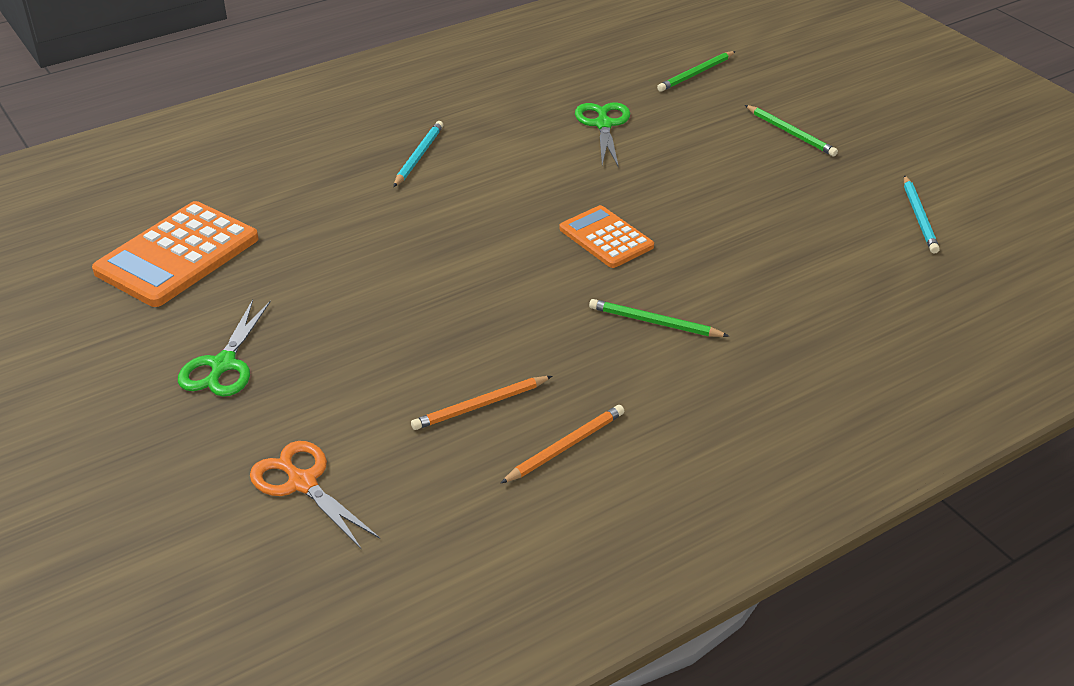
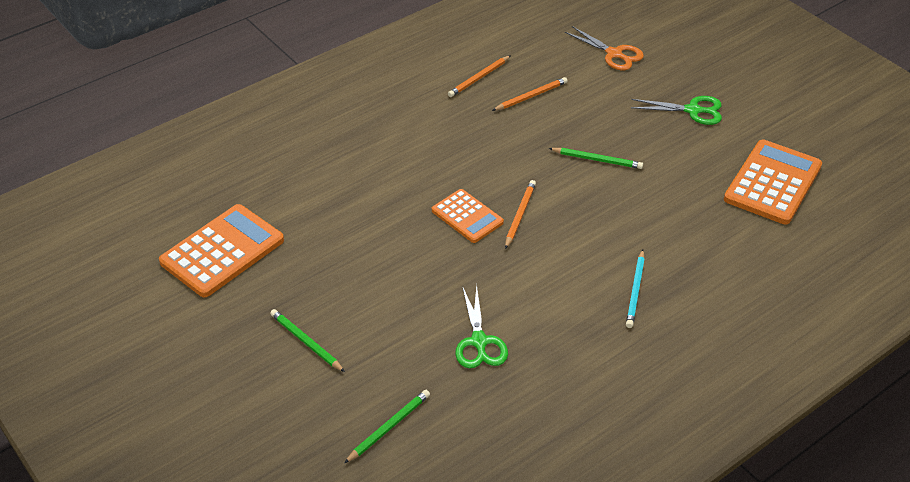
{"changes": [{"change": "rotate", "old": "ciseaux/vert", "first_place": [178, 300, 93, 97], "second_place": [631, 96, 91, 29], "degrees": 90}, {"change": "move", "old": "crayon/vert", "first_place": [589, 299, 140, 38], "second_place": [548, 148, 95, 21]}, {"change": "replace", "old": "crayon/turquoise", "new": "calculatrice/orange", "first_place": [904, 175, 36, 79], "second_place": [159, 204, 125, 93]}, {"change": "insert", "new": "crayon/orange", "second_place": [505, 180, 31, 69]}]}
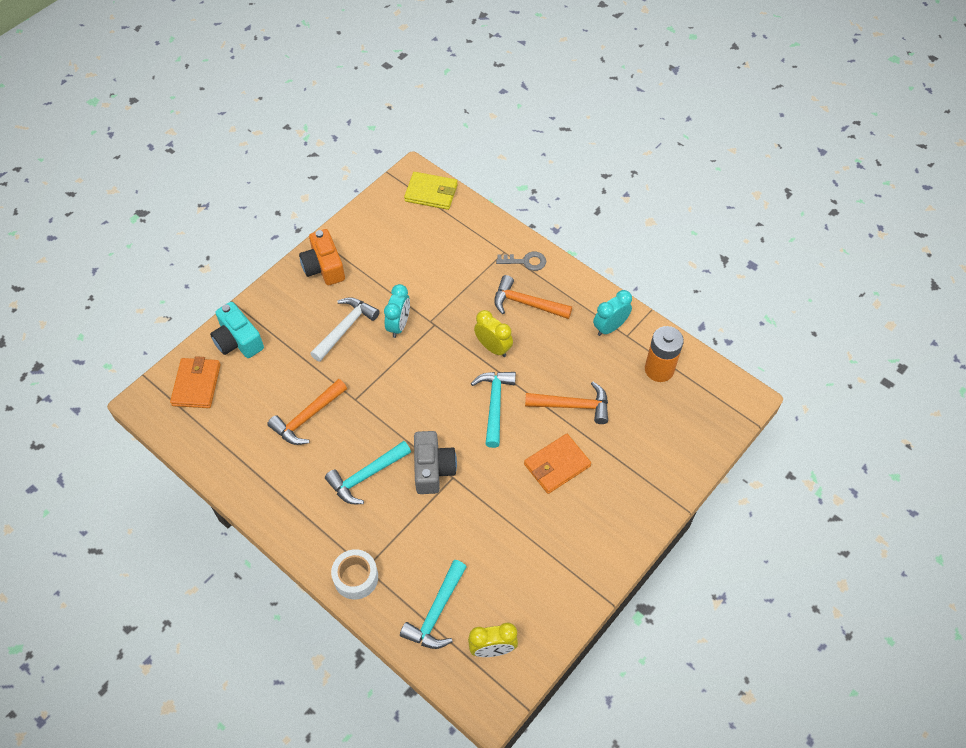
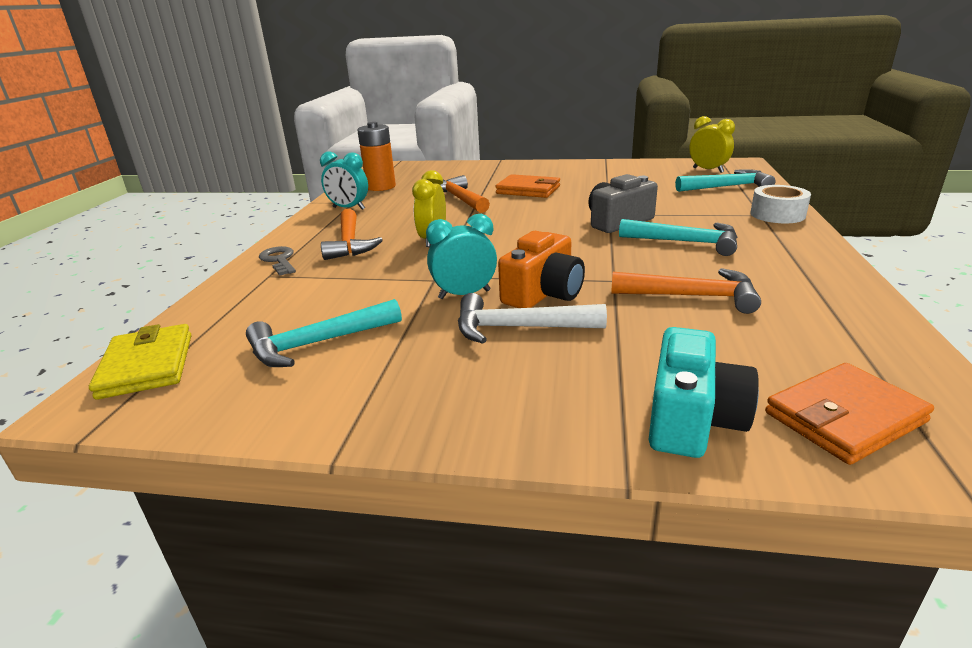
{"changes": [{"change": "move", "old": "appareil photo/orange", "first_place": [299, 229, 46, 56], "second_place": [498, 231, 87, 77]}, {"change": "move", "old": "marteau/turquoise", "first_place": [471, 372, 45, 76], "second_place": [246, 299, 156, 68]}]}
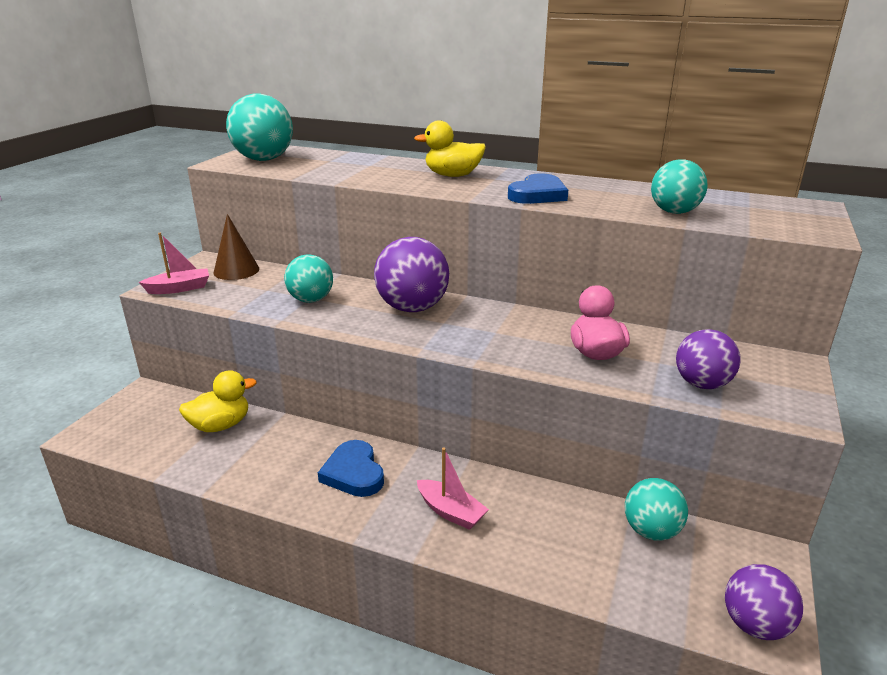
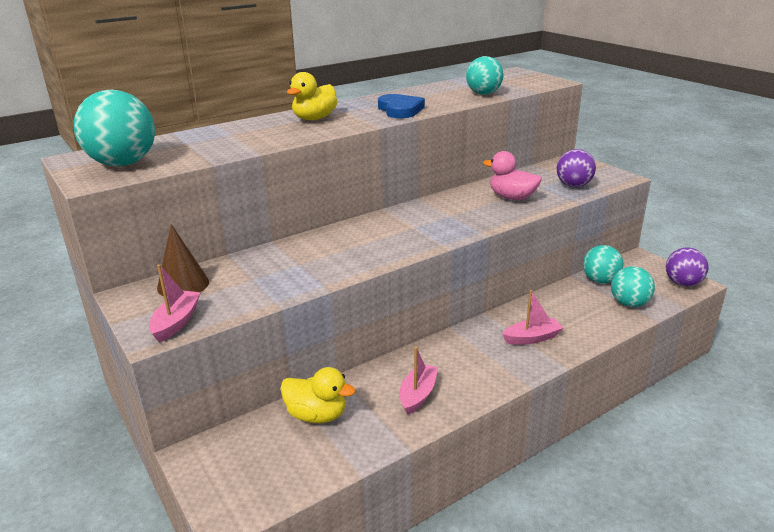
{"changes": [{"change": "rotate", "old": "canard/jaune", "first_place": [179, 370, 78, 62], "second_place": [280, 367, 76, 56], "degrees": 105}, {"change": "move", "old": "balle/turquoise", "first_place": [284, 254, 49, 49], "second_place": [611, 266, 44, 41]}, {"change": "delete", "old": "cœur/bleu", "first_place": [318, 440, 66, 57]}, {"change": "delete", "old": "balle/violet", "first_place": [374, 237, 75, 75]}, {"change": "insert", "new": "bateau/rose", "second_place": [400, 347, 38, 68]}]}
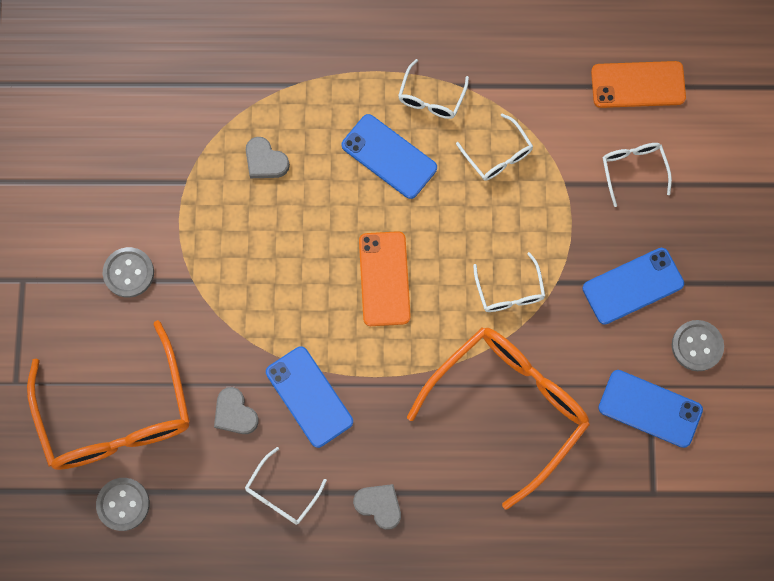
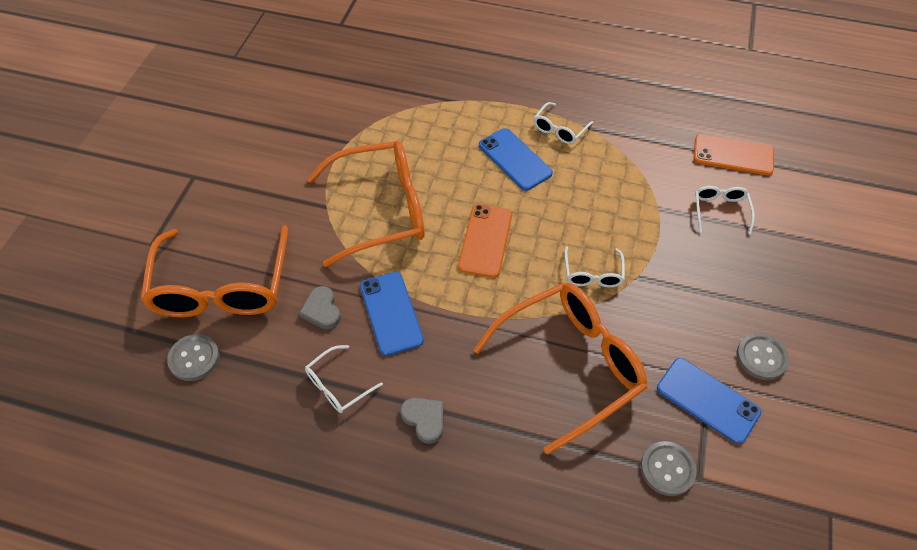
{"changes": [{"change": "move", "old": "bouton/gris", "first_place": [103, 247, 51, 51], "second_place": [640, 441, 57, 55]}, {"change": "delete", "old": "cœur/gris", "first_place": [246, 137, 44, 41]}, {"change": "delete", "old": "lunettes/blanc", "first_place": [456, 113, 77, 68]}, {"change": "delete", "old": "téléphone/bleu", "first_place": [582, 248, 102, 77]}, {"change": "insert", "new": "lunettes/orange", "second_place": [307, 140, 118, 127]}]}
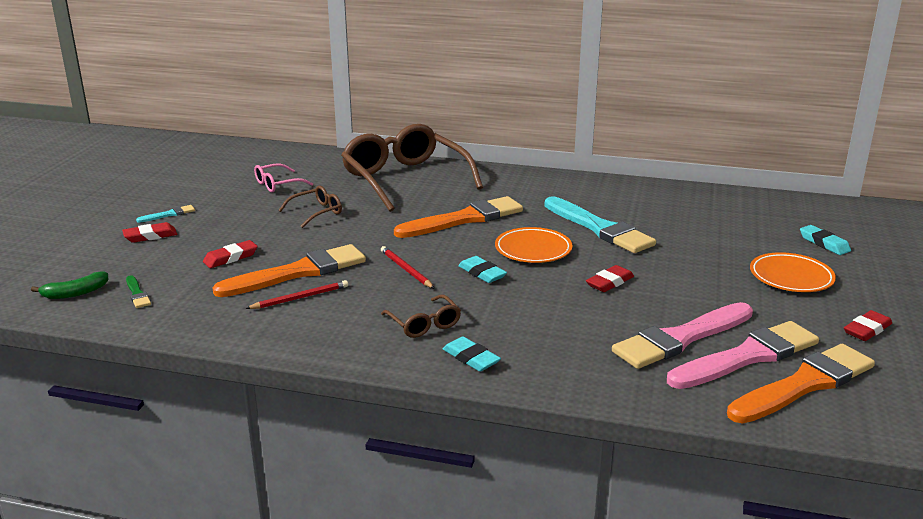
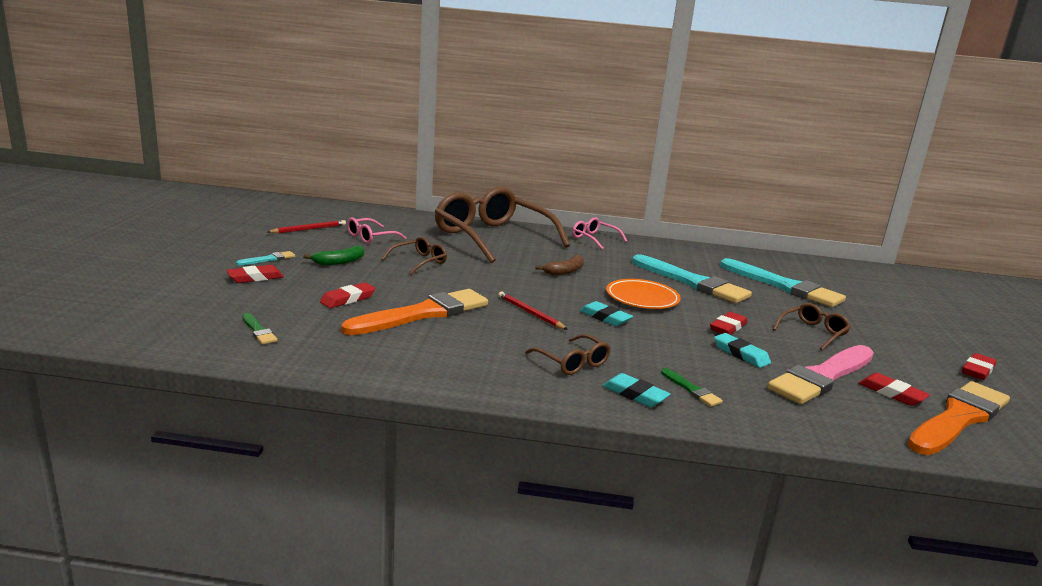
{"changes": [{"change": "move", "old": "banane/vert", "first_place": [31, 271, 77, 28], "second_place": [303, 246, 61, 19]}, {"change": "move", "old": "crayon/rouge", "first_place": [245, 280, 103, 29], "second_place": [268, 220, 78, 13]}, {"change": "replace", "old": "pinceau/orange", "new": "banane/marron", "first_place": [394, 196, 129, 42], "second_place": [535, 255, 49, 20]}, {"change": "replace", "old": "pinceau/rose", "new": "gomme/rouge", "first_place": [667, 321, 152, 68], "second_place": [859, 373, 71, 33]}, {"change": "delete", "old": "assiette/orange", "first_place": [750, 252, 86, 40]}, {"change": "move", "old": "gomme/turquoise", "first_place": [800, 225, 51, 30], "second_place": [714, 333, 57, 35]}, {"change": "insert", "new": "lunettes/rose", "second_place": [572, 217, 55, 33]}, {"change": "insert", "new": "pinceau/vert", "second_place": [661, 368, 62, 39]}, {"change": "insert", "new": "pinceau/turquoise", "second_place": [720, 258, 126, 49]}, {"change": "insert", "new": "lunettes/marron", "second_place": [773, 303, 78, 47]}]}
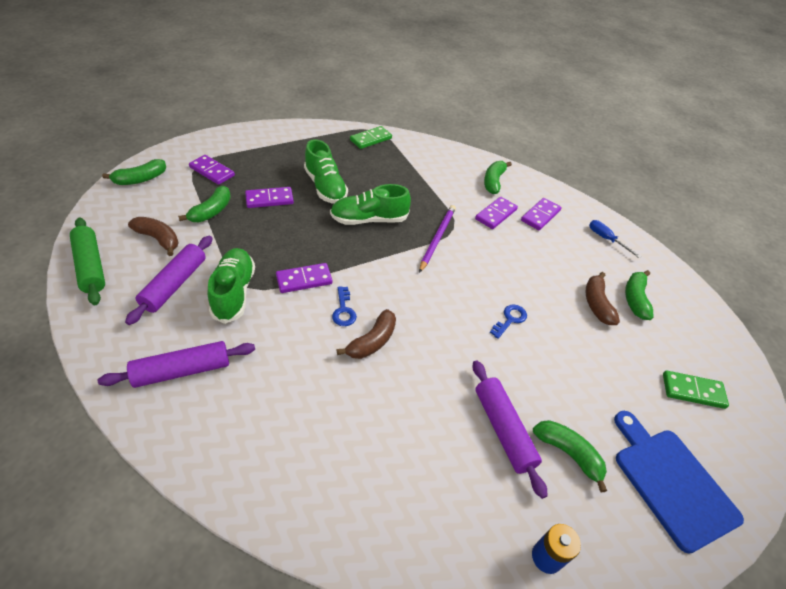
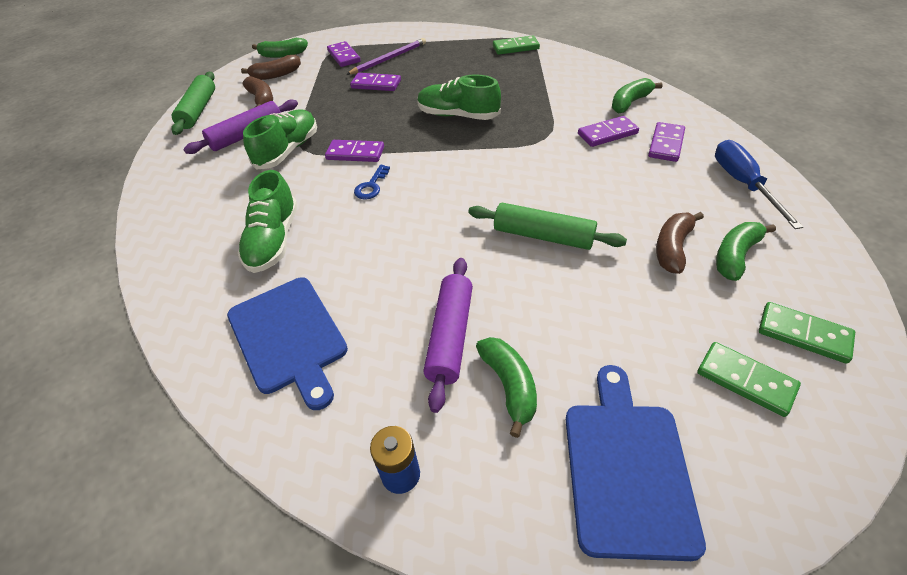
{"changes": [{"change": "delete", "old": "rouleau à pâtisserie/violet", "first_place": [98, 341, 157, 47]}, {"change": "delete", "old": "banane/vert", "first_place": [178, 186, 53, 36]}, {"change": "move", "old": "chaussure/vert", "first_place": [304, 139, 44, 65], "second_place": [238, 170, 60, 103]}, {"change": "move", "old": "banane/marron", "first_place": [337, 309, 59, 50], "second_place": [241, 55, 60, 25]}, {"change": "move", "old": "crayon/violet", "first_place": [419, 205, 37, 68], "second_place": [346, 38, 80, 37]}, {"change": "replace", "old": "clé/bleu", "new": "rouleau à pâtisserie/vert", "first_place": [490, 304, 37, 35], "second_place": [468, 203, 159, 47]}, {"change": "rotate", "old": "domino/violet", "first_place": [521, 198, 40, 32], "second_place": [648, 122, 37, 40], "degrees": -45}, {"change": "resize", "old": "tournevis/bleu", "first_place": [589, 220, 52, 38], "second_place": [715, 140, 88, 89], "factor": 1.61}, {"change": "insert", "new": "planche à découper/bleu", "second_place": [227, 277, 121, 133]}, {"change": "insert", "new": "domino/vert", "second_place": [759, 302, 96, 62]}]}
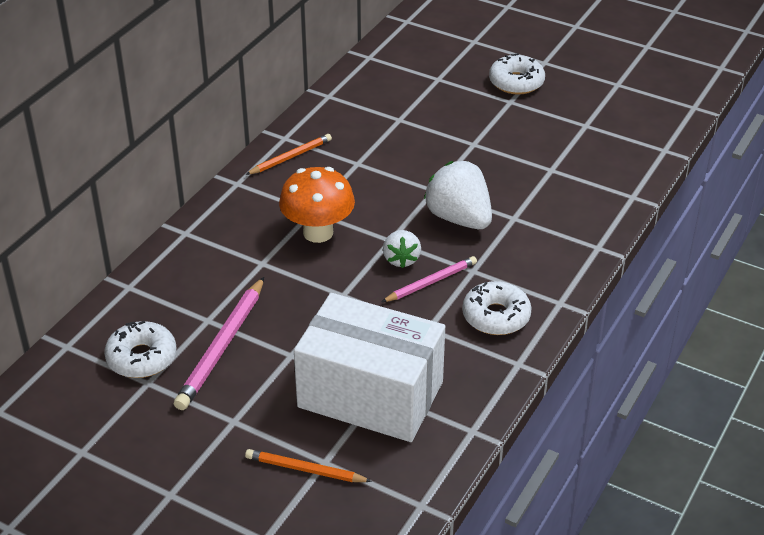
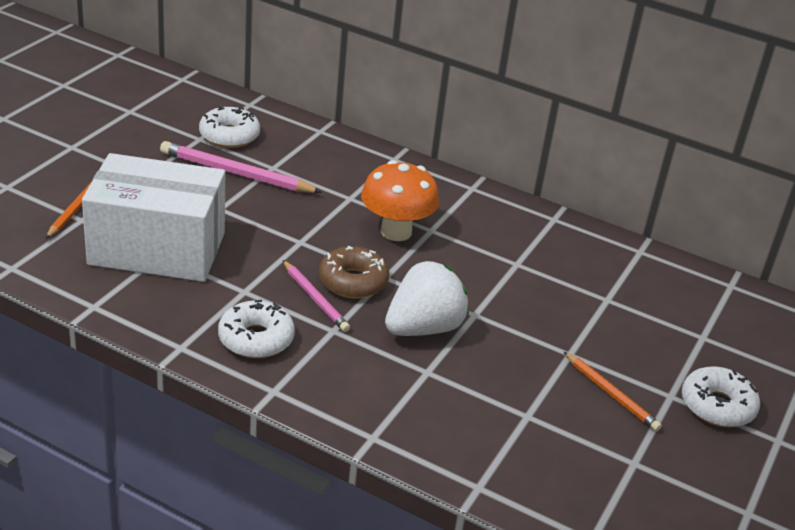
{"changes": [{"change": "move", "old": "crayon/orange", "first_place": [245, 134, 87, 41], "second_place": [564, 352, 98, 80]}, {"change": "rotate", "old": "boîte/blanc", "first_place": [294, 293, 151, 149], "second_place": [82, 153, 143, 129], "degrees": 75}, {"change": "replace", "old": "fraise/blanc", "new": "beignet/marron", "first_place": [383, 230, 38, 38], "second_place": [319, 246, 70, 53]}]}
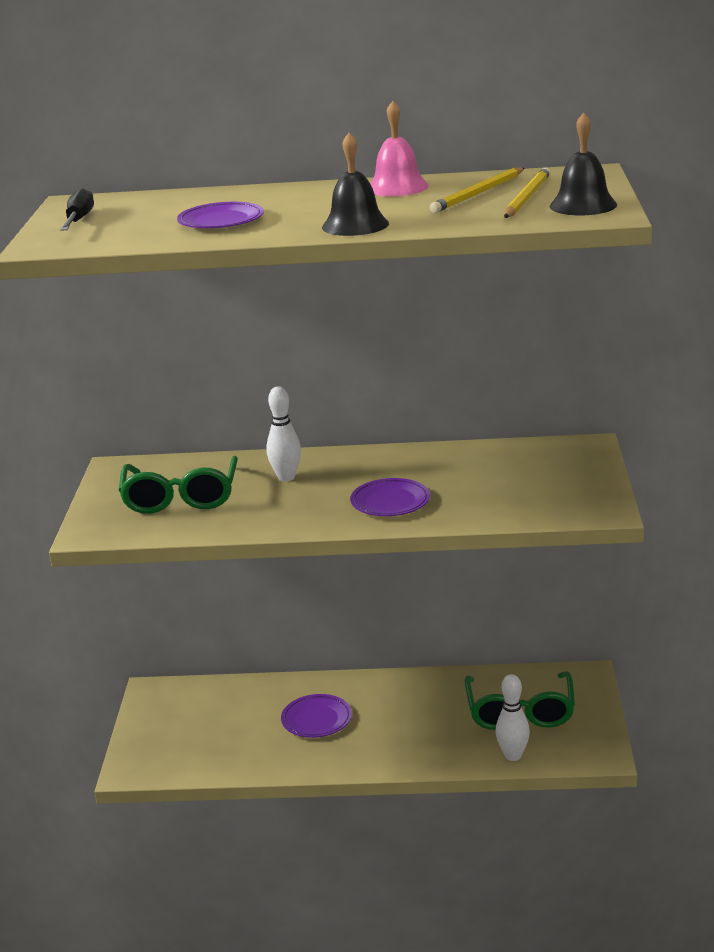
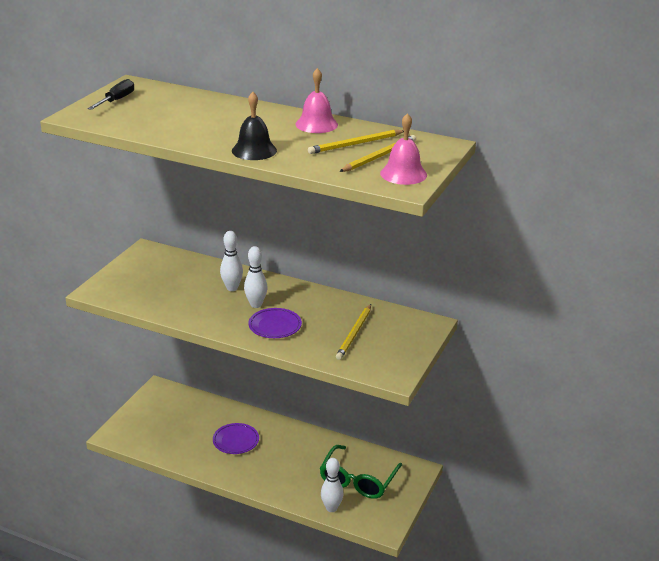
{"changes": [{"change": "delete", "old": "lunettes/vert", "first_place": [119, 456, 119, 58]}, {"change": "delete", "old": "assiette/violet", "first_place": [177, 202, 87, 26]}, {"change": "recolor", "old": "cloche/noir", "new": "cloche/rose", "first_place": [549, 112, 68, 103], "second_place": [380, 113, 47, 72]}, {"change": "insert", "new": "quille/blanc", "second_place": [244, 246, 23, 62]}, {"change": "insert", "new": "crayon/jaune", "second_place": [336, 304, 35, 56]}]}
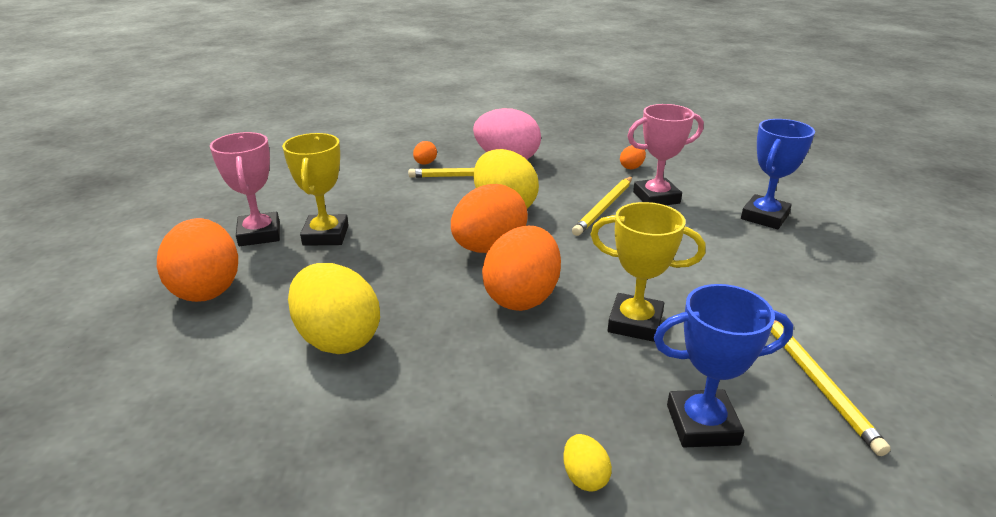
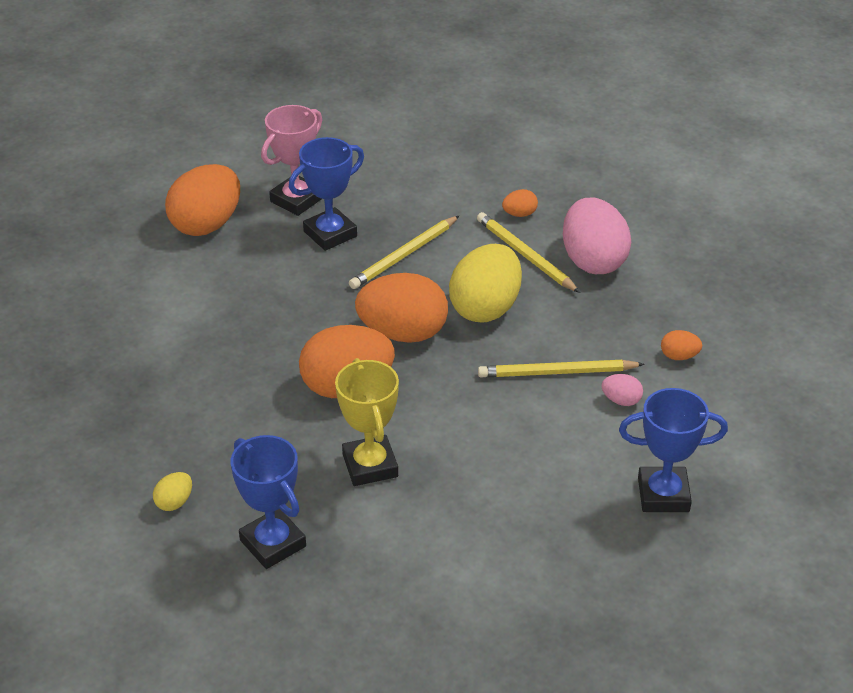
{"changes": [{"change": "recolor", "old": "trophée/jaune", "new": "trophée/bleu", "first_place": [282, 133, 67, 113], "second_place": [289, 137, 75, 114]}, {"change": "delete", "old": "œuf/jaune", "first_place": [288, 263, 92, 91]}, {"change": "replace", "old": "trophée/rose", "new": "œuf/rose", "first_place": [627, 104, 77, 101], "second_place": [601, 374, 42, 32]}, {"change": "move", "old": "crayon/jaune", "first_place": [771, 320, 120, 136], "second_place": [349, 216, 110, 73]}]}
